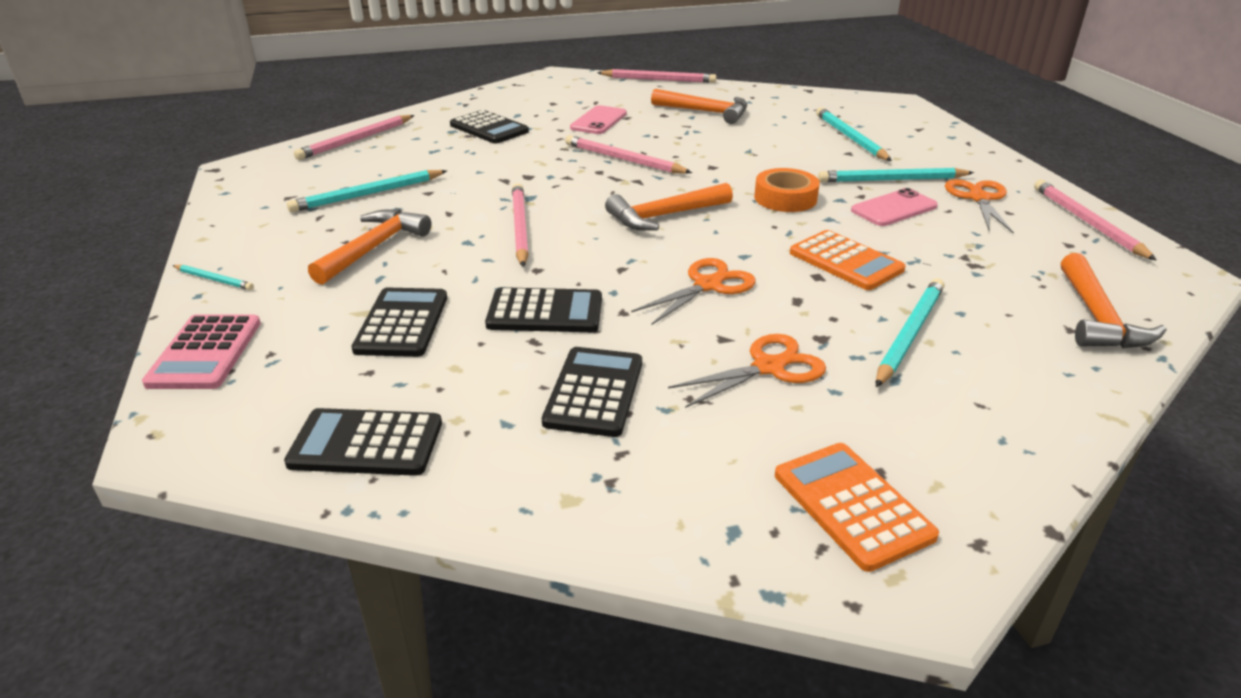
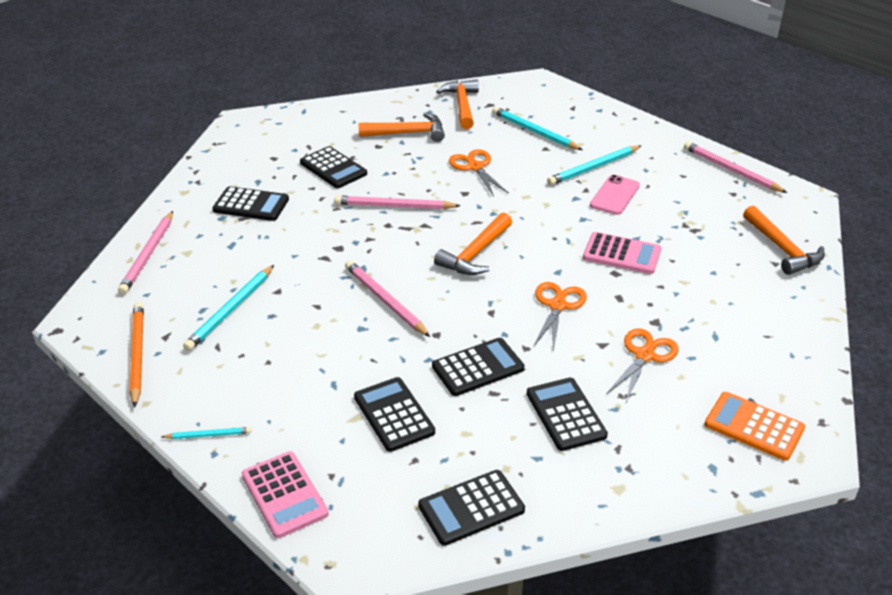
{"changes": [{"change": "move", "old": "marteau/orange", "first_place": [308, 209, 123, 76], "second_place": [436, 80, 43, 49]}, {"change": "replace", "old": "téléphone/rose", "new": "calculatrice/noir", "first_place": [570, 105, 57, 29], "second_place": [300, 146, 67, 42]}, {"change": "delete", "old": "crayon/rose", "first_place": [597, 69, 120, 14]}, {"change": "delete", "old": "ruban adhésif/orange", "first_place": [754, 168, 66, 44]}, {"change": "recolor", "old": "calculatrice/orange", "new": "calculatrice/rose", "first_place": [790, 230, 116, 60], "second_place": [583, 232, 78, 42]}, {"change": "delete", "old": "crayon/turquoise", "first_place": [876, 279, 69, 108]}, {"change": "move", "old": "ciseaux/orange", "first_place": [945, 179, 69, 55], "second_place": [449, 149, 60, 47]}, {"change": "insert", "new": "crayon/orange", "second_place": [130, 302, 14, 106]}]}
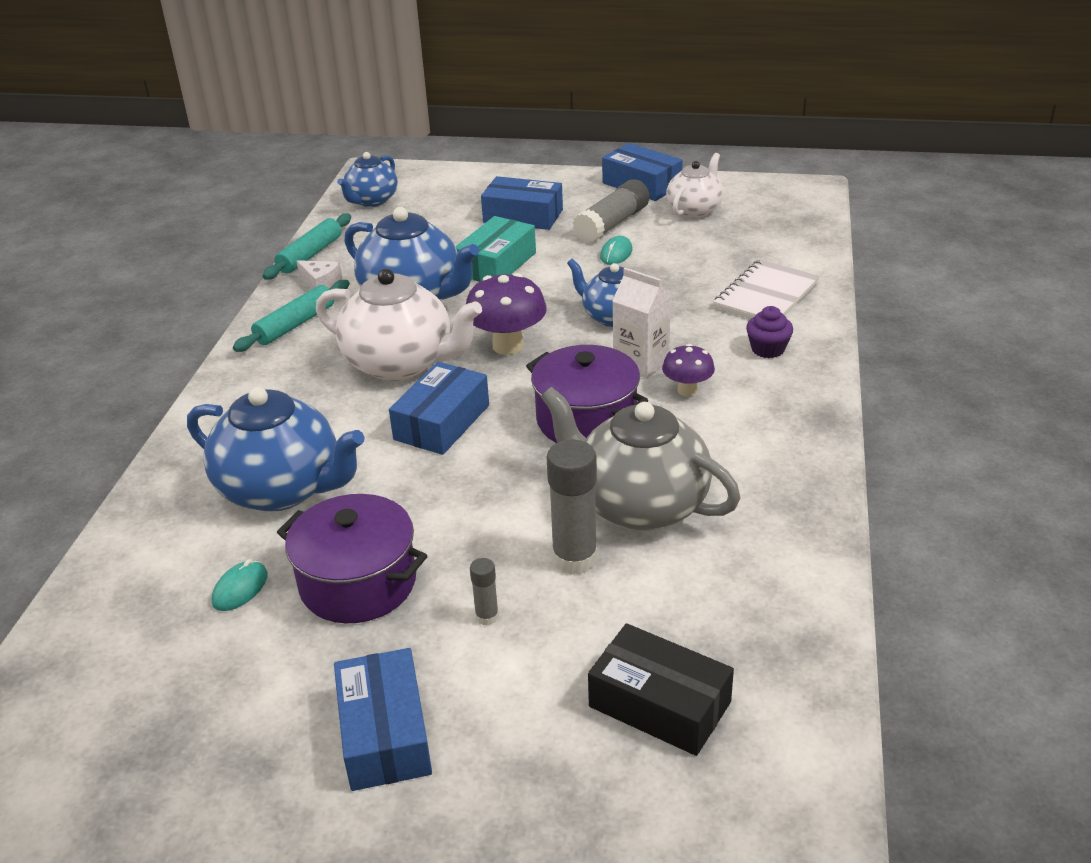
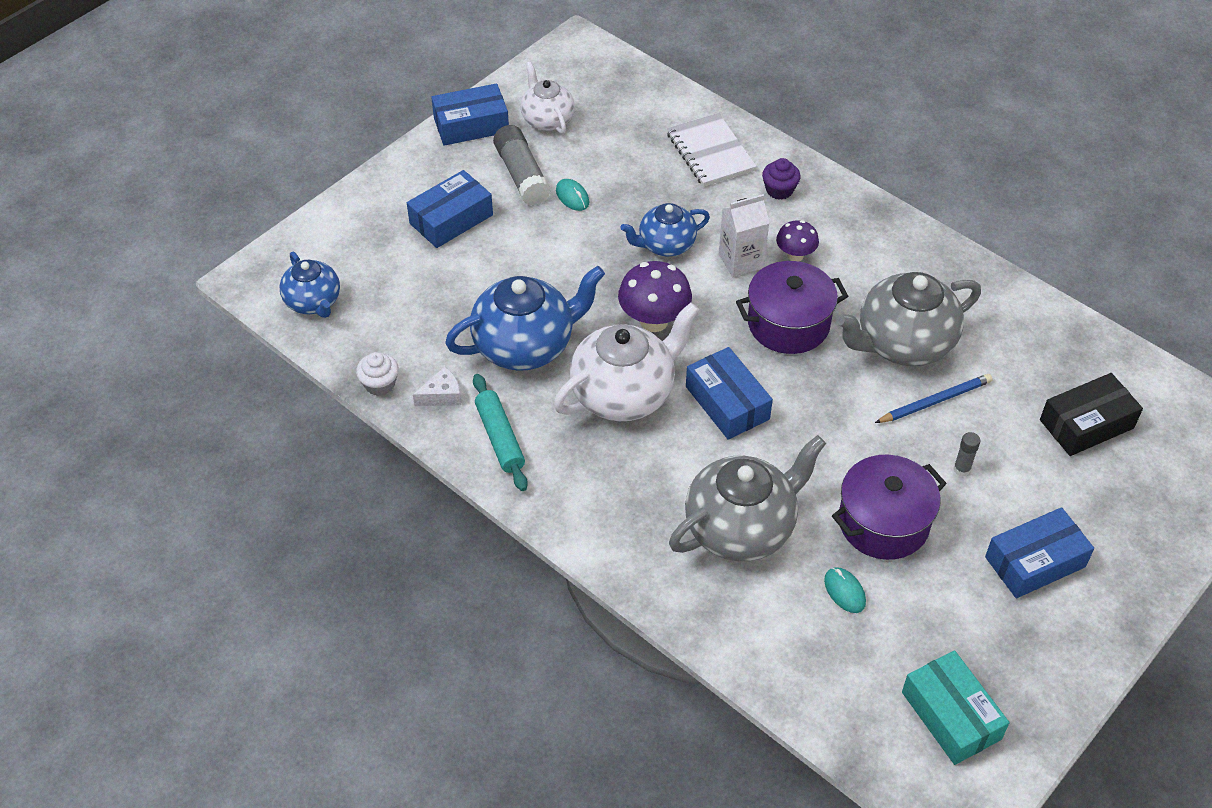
{"changes": [{"change": "recolor", "old": "théière/bleu", "new": "théière/gris", "first_place": [187, 387, 178, 125], "second_place": [669, 435, 157, 126]}, {"change": "replace", "old": "rouleau à pâtisserie/turquoise", "new": "muffin/blanc", "first_place": [263, 214, 88, 66], "second_place": [356, 352, 43, 44]}, {"change": "rotate", "old": "boîte/bleu", "first_place": [334, 648, 98, 143], "second_place": [985, 507, 109, 91], "degrees": -45}, {"change": "move", "old": "boîte/turquoise", "first_place": [455, 216, 81, 66], "second_place": [902, 650, 107, 115]}, {"change": "replace", "old": "bâton de colle/gris", "new": "crayon/bleu", "first_place": [547, 439, 50, 136], "second_place": [875, 374, 118, 49]}]}
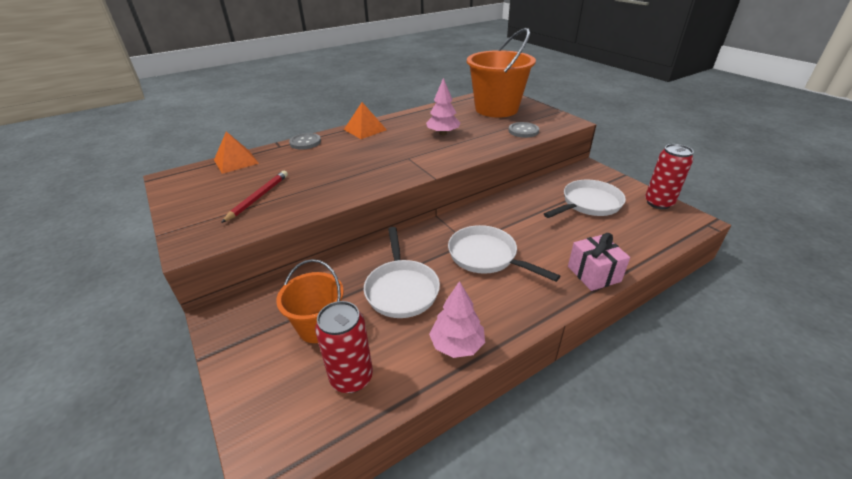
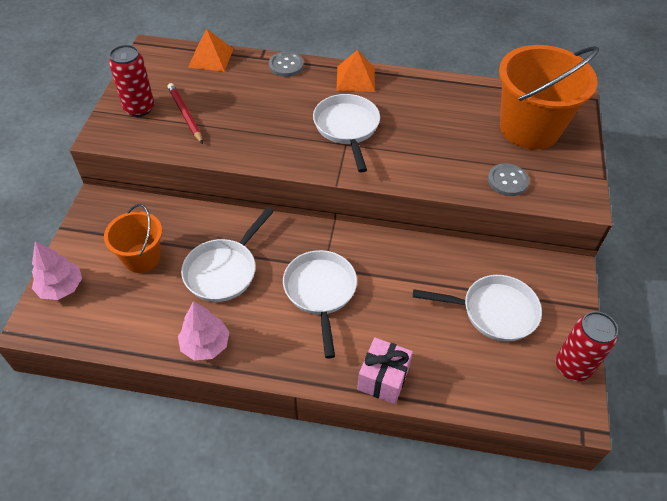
{"changes": [{"change": "rotate", "old": "crayon/rouge", "first_place": [221, 171, 67, 52], "second_place": [168, 83, 35, 61], "degrees": -90}, {"change": "move", "old": "canette/rouge", "first_place": [315, 301, 58, 92], "second_place": [109, 45, 45, 72]}, {"change": "move", "old": "arbre/rose", "first_place": [426, 78, 34, 57], "second_place": [32, 241, 50, 59]}, {"change": "insert", "new": "poêle/blanc", "second_place": [313, 94, 67, 79]}]}
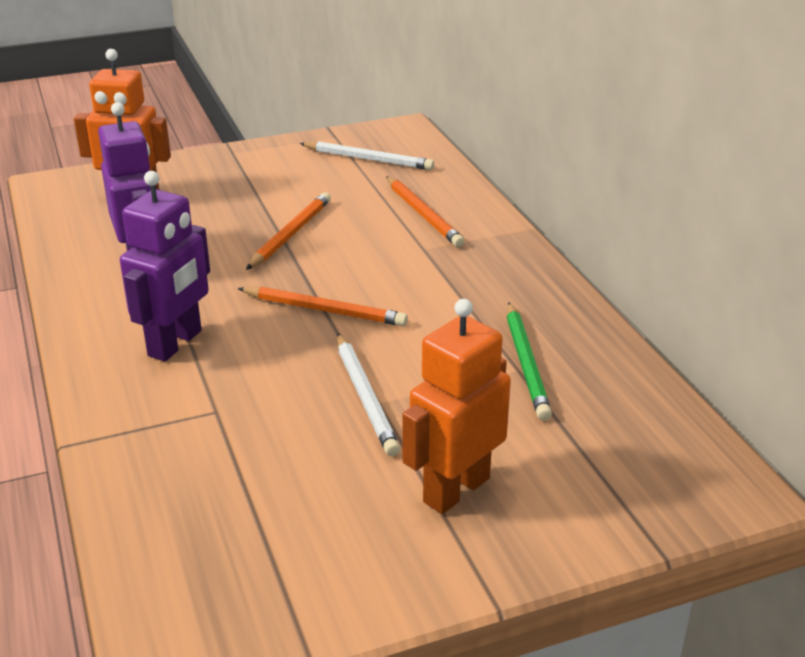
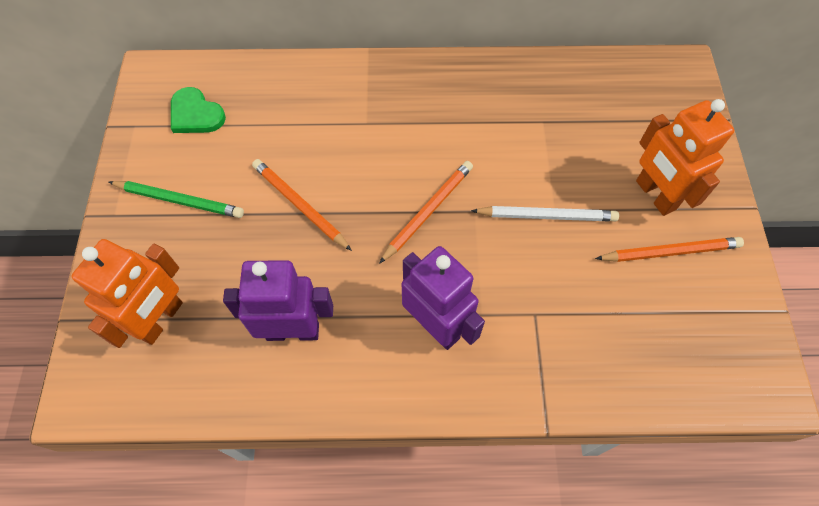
{"changes": [{"change": "replace", "old": "crayon/blanc", "new": "cœur/vert", "first_place": [299, 141, 135, 29], "second_place": [171, 87, 55, 46]}, {"change": "move", "old": "crayon/orange", "first_place": [386, 176, 79, 71], "second_place": [595, 237, 149, 25]}, {"change": "move", "old": "crayon/vert", "first_place": [507, 303, 45, 118], "second_place": [109, 181, 135, 37]}]}
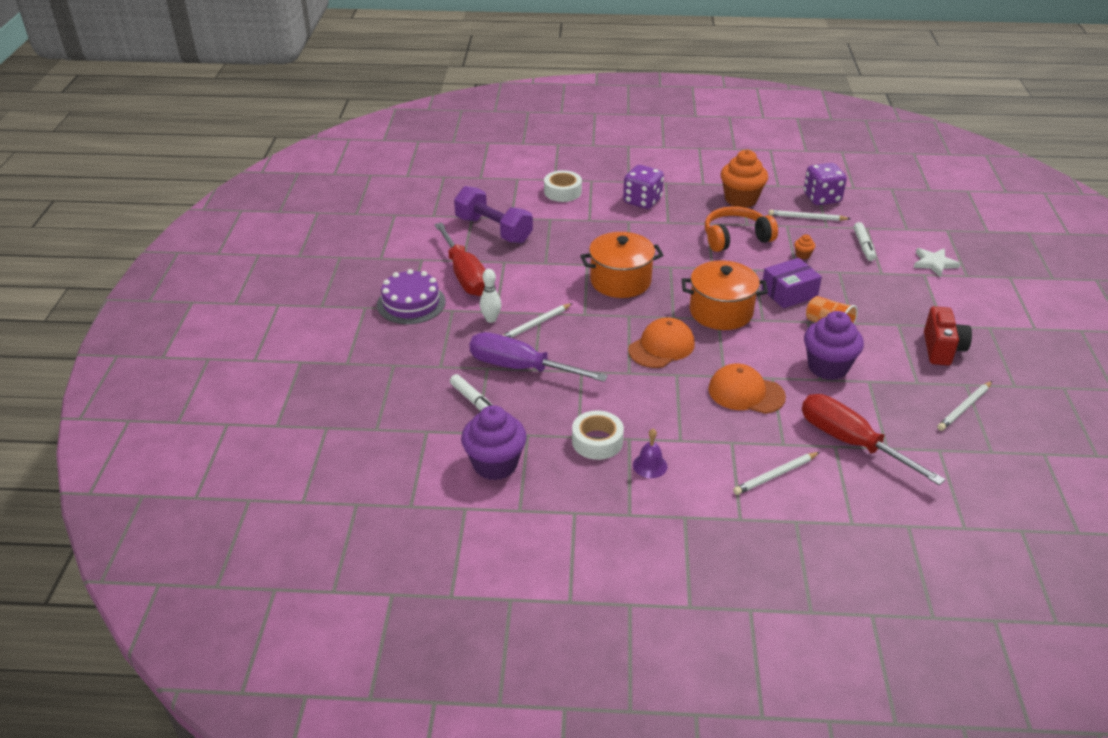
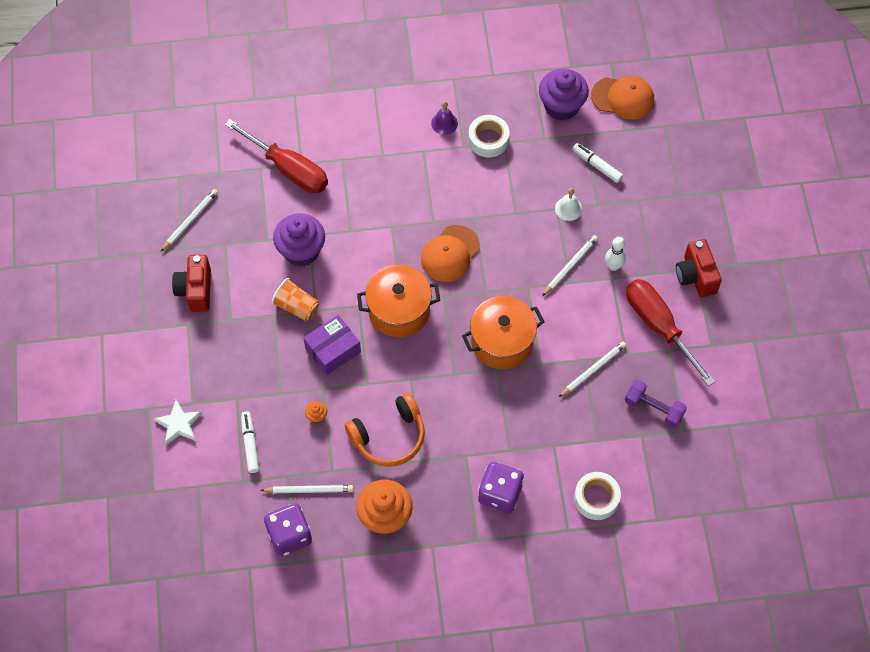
{"changes": [{"change": "replace", "old": "gâteau/violet", "new": "appareil photo/rouge", "first_place": [377, 269, 68, 55], "second_place": [676, 239, 46, 58]}, {"change": "resize", "old": "haltère/violet", "first_place": [454, 186, 79, 57], "second_place": [625, 380, 62, 48], "factor": 0.65}, {"change": "replace", "old": "tournevis/violet", "new": "cloche/blanc", "first_place": [469, 332, 139, 50], "second_place": [555, 188, 27, 33]}, {"change": "move", "old": "casquette/orange", "first_place": [708, 364, 78, 50], "second_place": [591, 76, 63, 44]}, {"change": "move", "old": "crayon/blanc", "first_place": [733, 452, 87, 43], "second_place": [559, 342, 67, 55]}]}
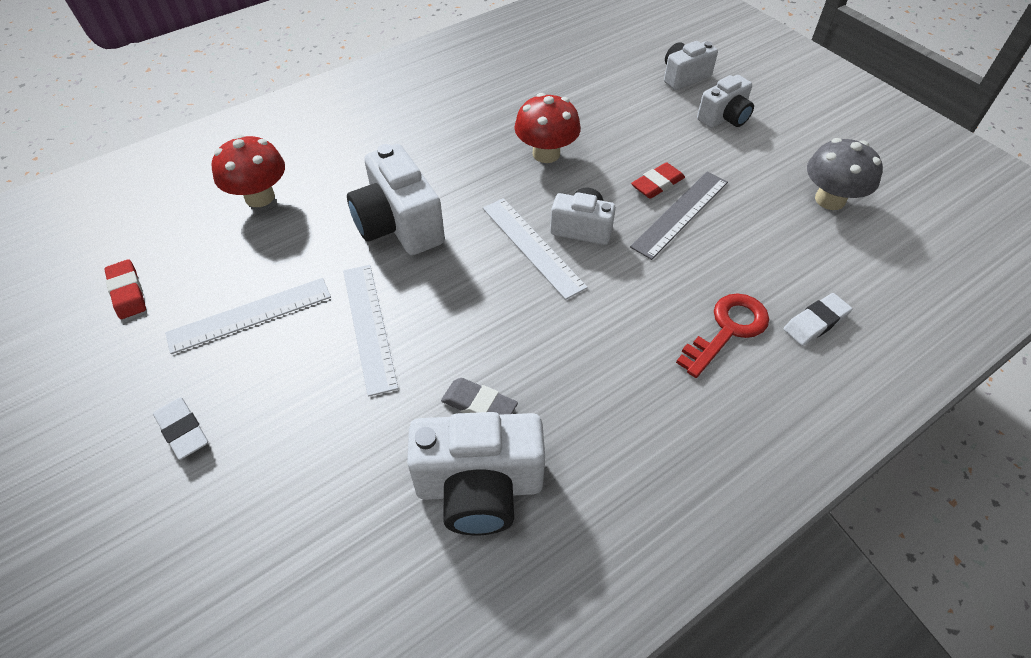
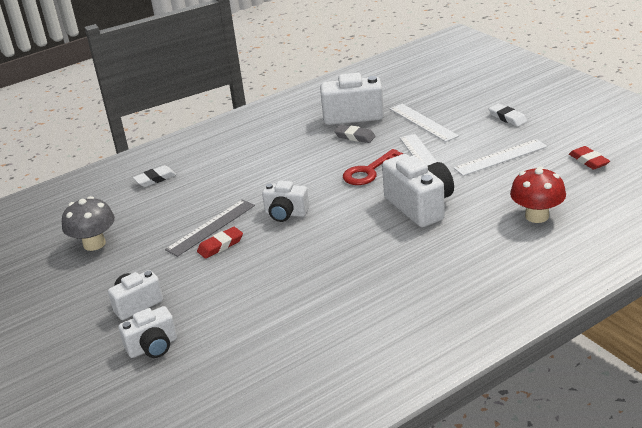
{"changes": [{"change": "move", "old": "règle/blanc", "first_place": [483, 198, 105, 102], "second_place": [390, 104, 69, 38]}, {"change": "delete", "old": "champignon/rouge", "first_place": [515, 93, 66, 70]}, {"change": "move", "old": "clé/rouge", "first_place": [676, 293, 93, 85], "second_place": [343, 149, 60, 36]}]}
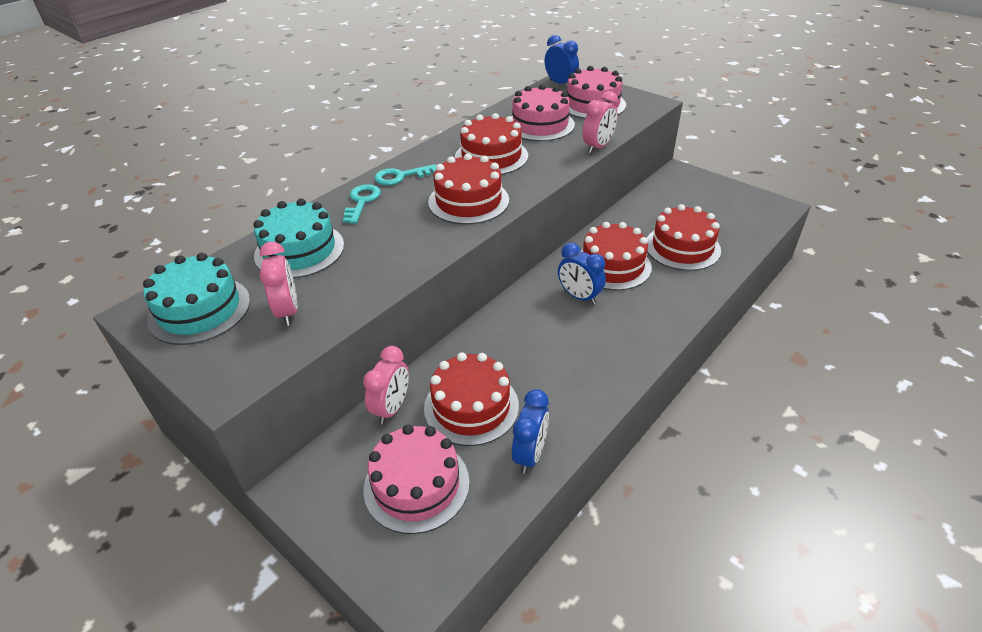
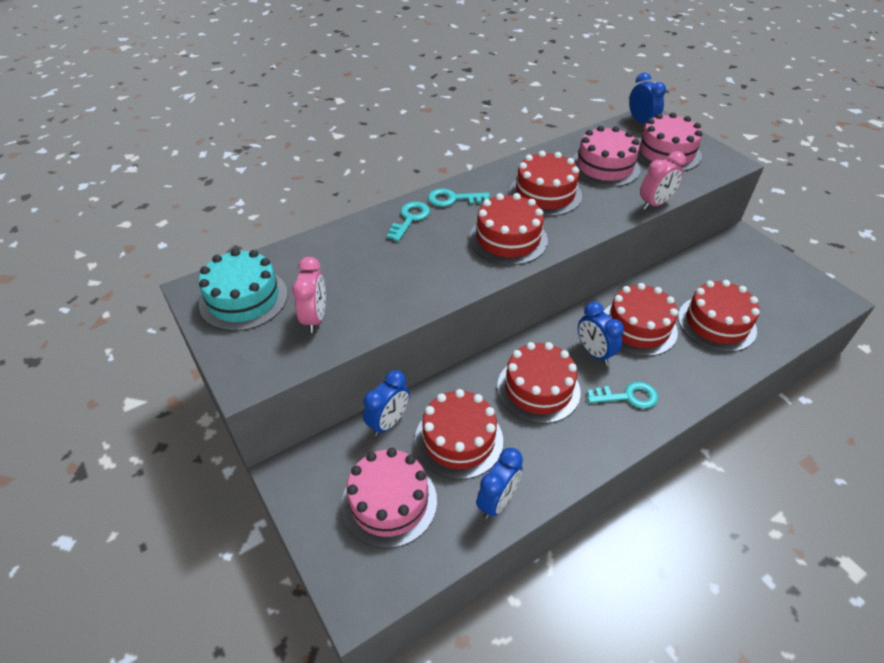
{"changes": [{"change": "delete", "old": "gâteau/turquoise", "first_place": [253, 198, 91, 80]}, {"change": "recolor", "old": "réveil/rose", "new": "réveil/bleu", "first_place": [363, 346, 46, 78], "second_place": [363, 370, 47, 66]}, {"change": "insert", "new": "gâteau/rouge", "second_place": [497, 342, 83, 82]}, {"change": "insert", "new": "clé/turquoise", "second_place": [587, 382, 71, 27]}]}
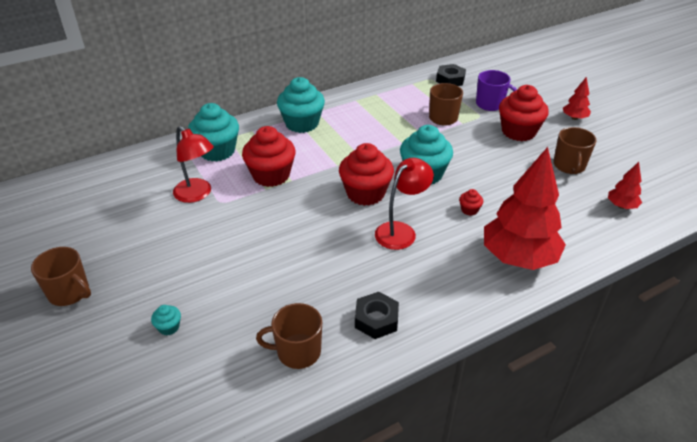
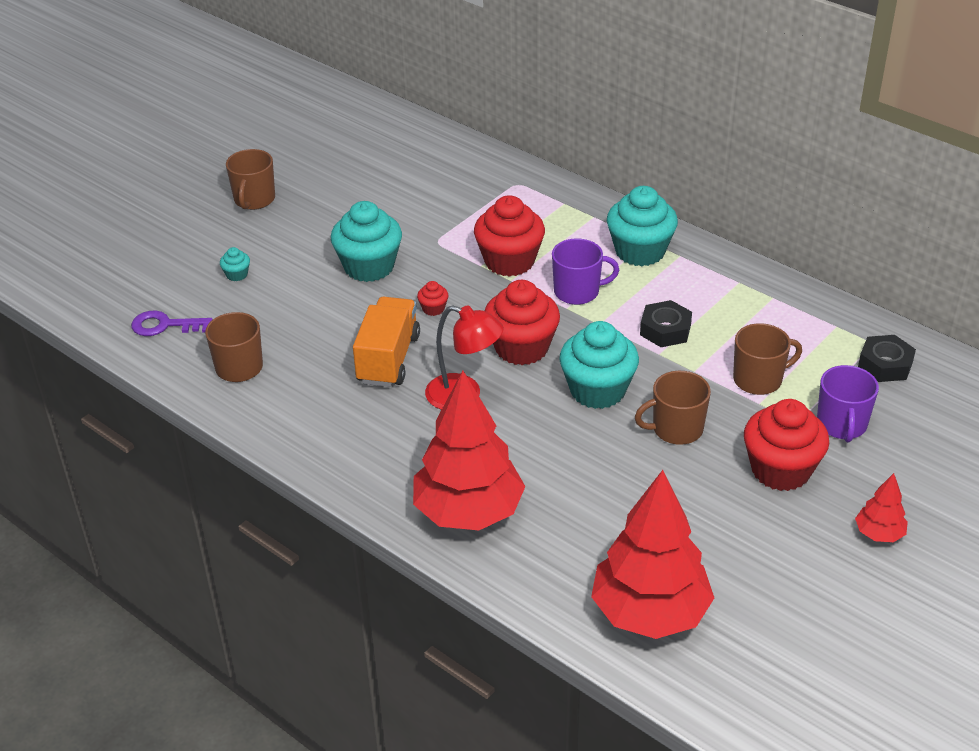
{"changes": [{"change": "delete", "old": "lampe/rouge", "first_place": [173, 126, 41, 77]}, {"change": "move", "old": "muffin/turquoise", "first_place": [188, 103, 51, 59], "second_place": [331, 201, 71, 81]}, {"change": "move", "old": "écrou/noir", "first_place": [355, 292, 44, 47], "second_place": [640, 300, 52, 47]}, {"change": "move", "old": "muffin/rouge", "first_place": [459, 189, 24, 27], "second_place": [417, 281, 31, 35]}, {"change": "move", "old": "tasse/marron", "first_place": [553, 127, 44, 47], "second_place": [635, 371, 76, 74]}, {"change": "resize", "old": "arbre/rouge", "first_place": [608, 162, 34, 47], "second_place": [591, 470, 123, 169], "factor": 2.23}, {"change": "insert", "new": "clé/violet", "second_place": [131, 311, 82, 25]}, {"change": "insert", "new": "camion/orange", "second_place": [353, 297, 67, 90]}, {"change": "insert", "new": "tasse/violet", "second_place": [552, 239, 67, 66]}]}
